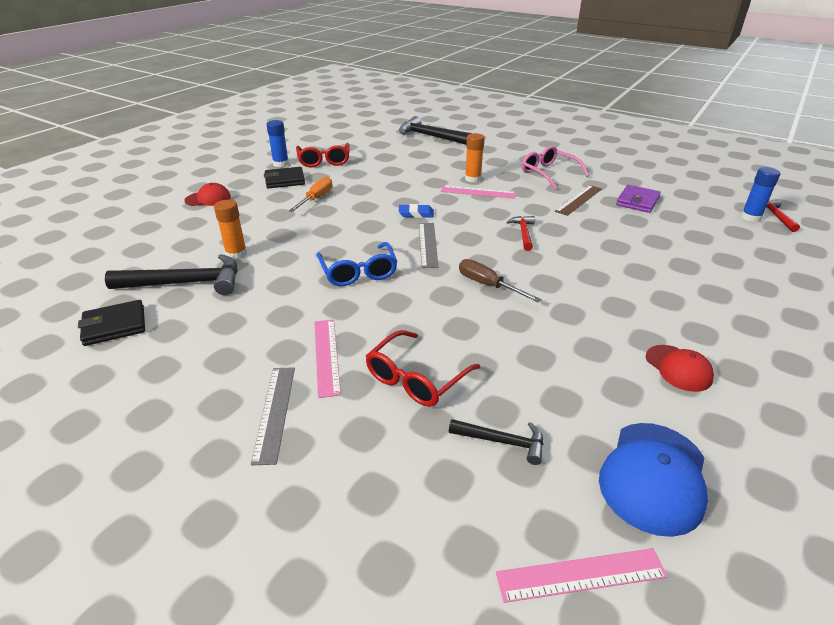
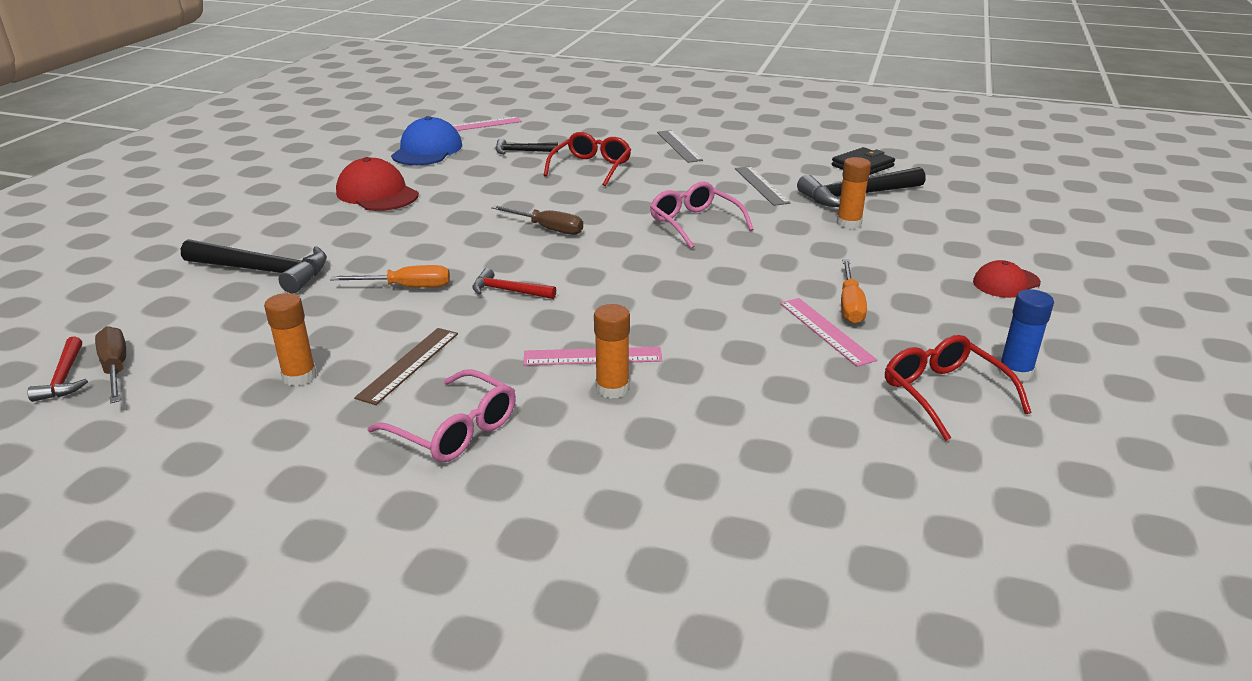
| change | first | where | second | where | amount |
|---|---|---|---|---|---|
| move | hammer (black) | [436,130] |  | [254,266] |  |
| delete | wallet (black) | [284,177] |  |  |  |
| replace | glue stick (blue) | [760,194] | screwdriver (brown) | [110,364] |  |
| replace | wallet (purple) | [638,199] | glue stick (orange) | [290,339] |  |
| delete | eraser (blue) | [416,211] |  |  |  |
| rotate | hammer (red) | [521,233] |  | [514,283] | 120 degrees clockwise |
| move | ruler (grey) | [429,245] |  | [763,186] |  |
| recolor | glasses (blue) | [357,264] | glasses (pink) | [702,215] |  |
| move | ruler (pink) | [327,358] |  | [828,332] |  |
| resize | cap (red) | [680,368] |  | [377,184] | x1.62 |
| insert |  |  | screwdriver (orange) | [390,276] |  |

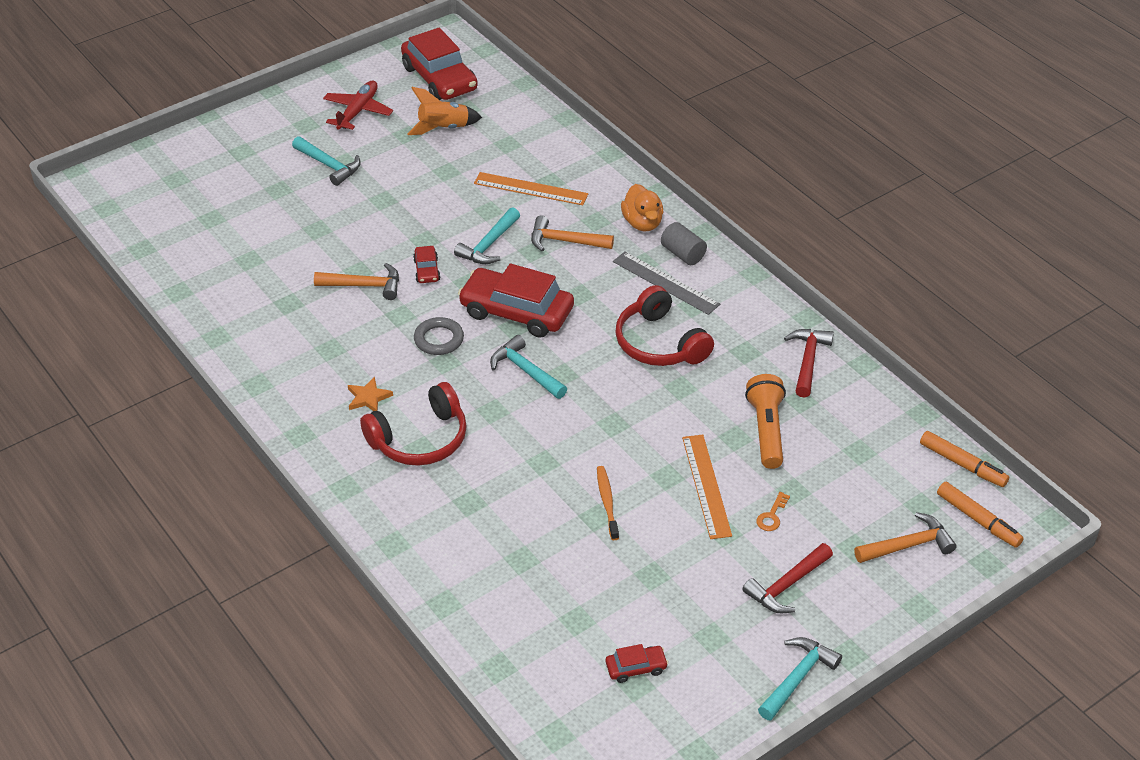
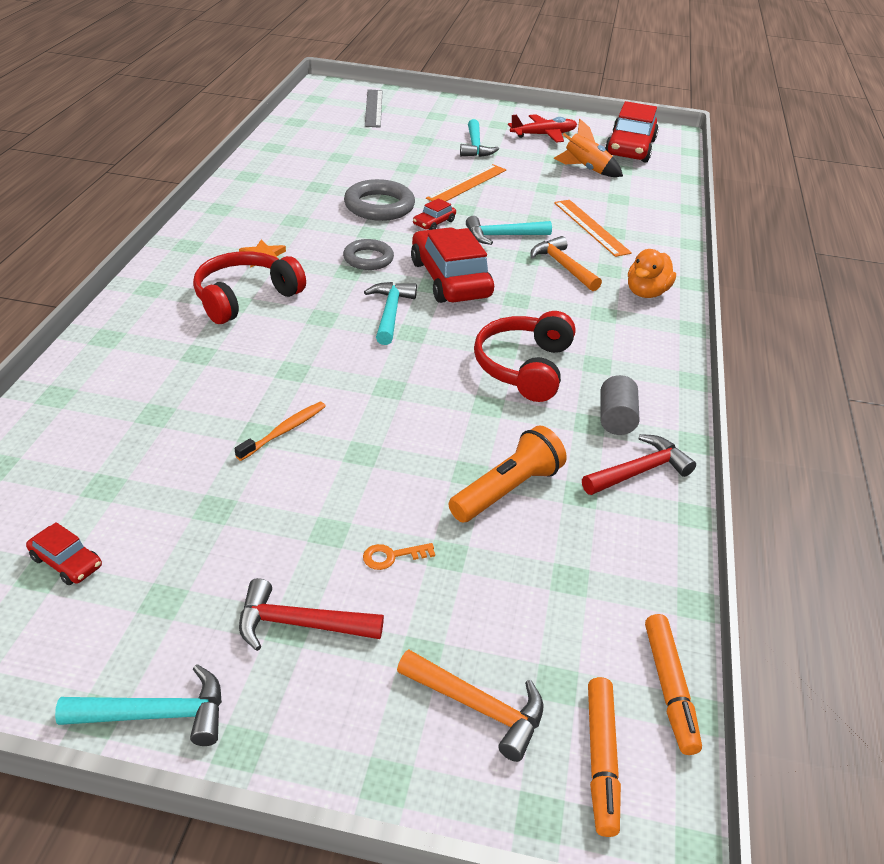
| change | first | where | second | where | amount |
|---|---|---|---|---|---|
| move | cylinder (grey) | [684,243] |  | [620,405] |  |
| move | ruler (grey) | [666,283] |  | [373,108] |  |
| replace | hammer (orange) | [356,281] | ring (grey) | [379,200] |  |
| rotate | headphones (red) | [413,424] |  | [249,287] | 120 degrees clockwise |
| move | ruler (orange) | [707,487] |  | [466,182] |  |

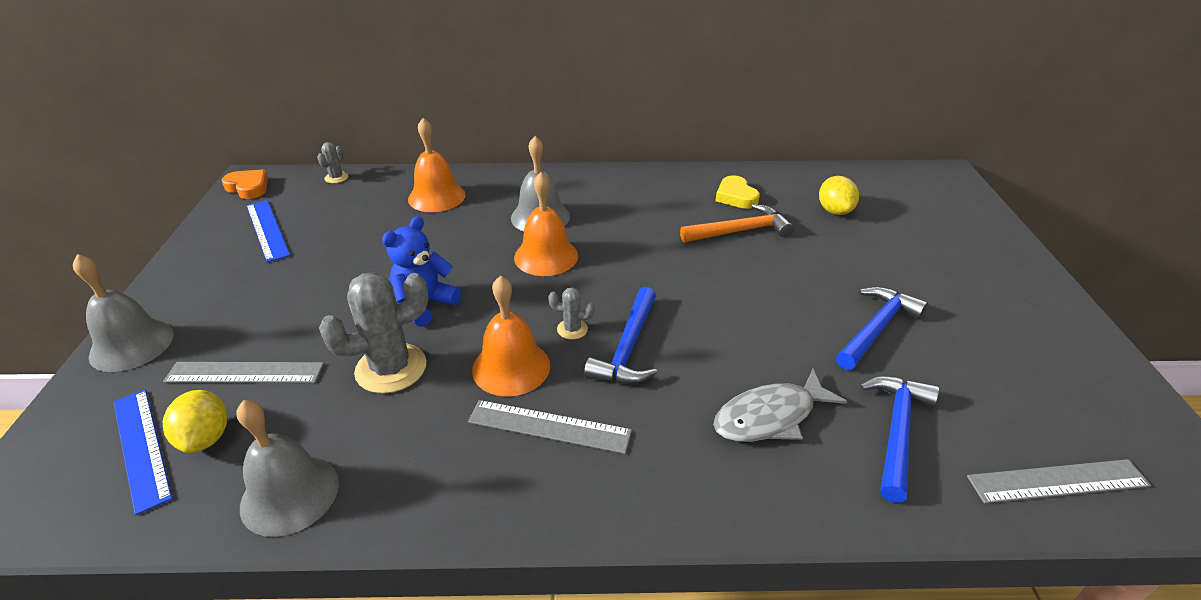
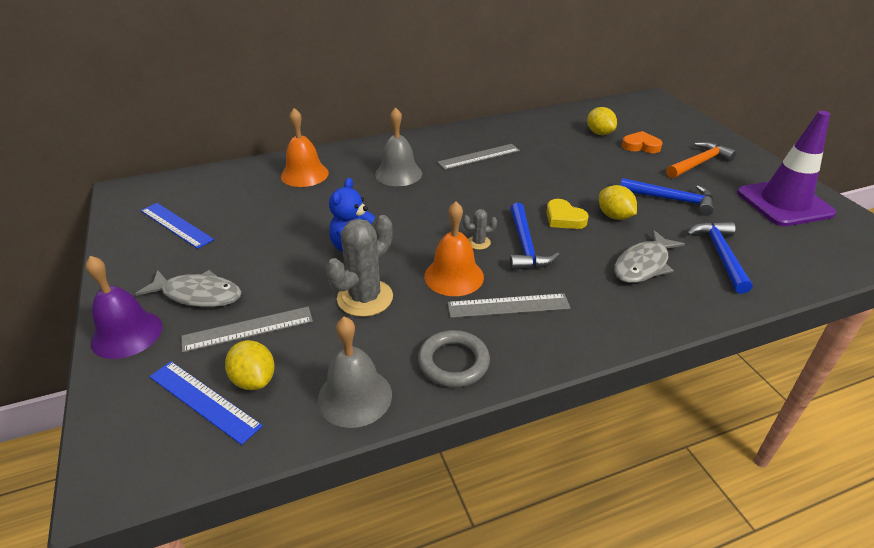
| change | first | where | second | where | amount |
|---|---|---|---|---|---|
| delete | cactus (grey) | [332,162] |  |  |  |
| move | heart (orange) | [245,184] |  | [642,142] |  |
| delete | bell (orange) | [546,224] |  |  |  |
| move | heart (yellow) | [738,192] |  | [567,214] |  |
| move | hammer (orange) | [737,223] |  | [701,160] |  |
| recolor | bell (grey) | [123,313] | bell (purple) | [124,307] |  |
| rotate | hammer (blue) | [882,328] |  | [667,197] | 90 degrees clockwise |
| move | ruler (grey) | [1059,481] |  | [478,157] |  |
| insert |  |  | traffic cone (purple) | [786,168] |  |
| insert |  |  | lemon (yellow) | [618,202] |  |
| insert |  |  | fish (grey) | [188,288] |  |
| insert |  |  | ring (grey) | [454,359] |  |

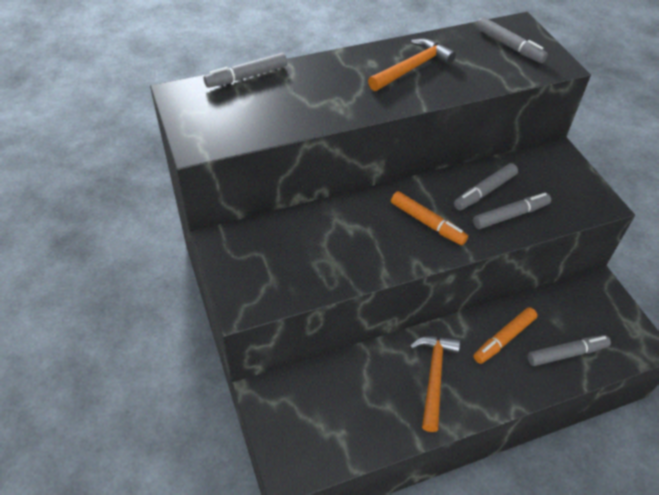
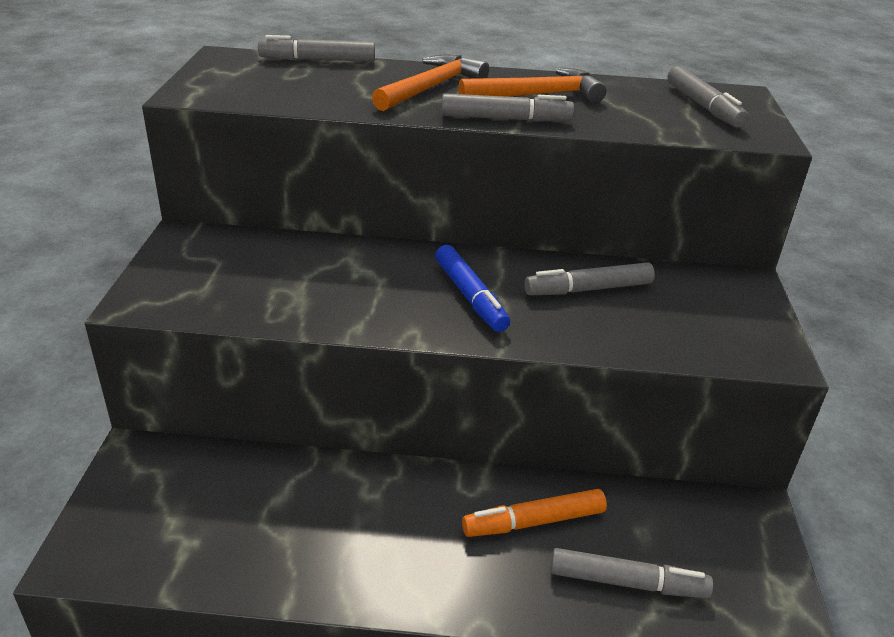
| change | first | where | second | where | amount |
|---|---|---|---|---|---|
| recolor | marker (orange) | [429,218] | marker (blue) | [472,288] |  |
| move | marker (grey) | [512,211] |  | [507,107] |  |
| move | hammer (orange) | [435,384] |  | [430,83] |  |

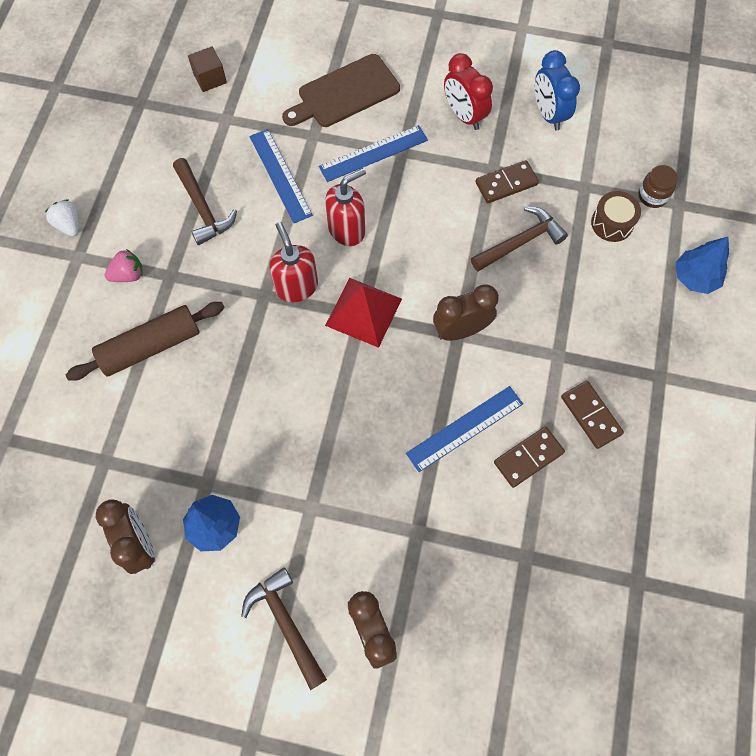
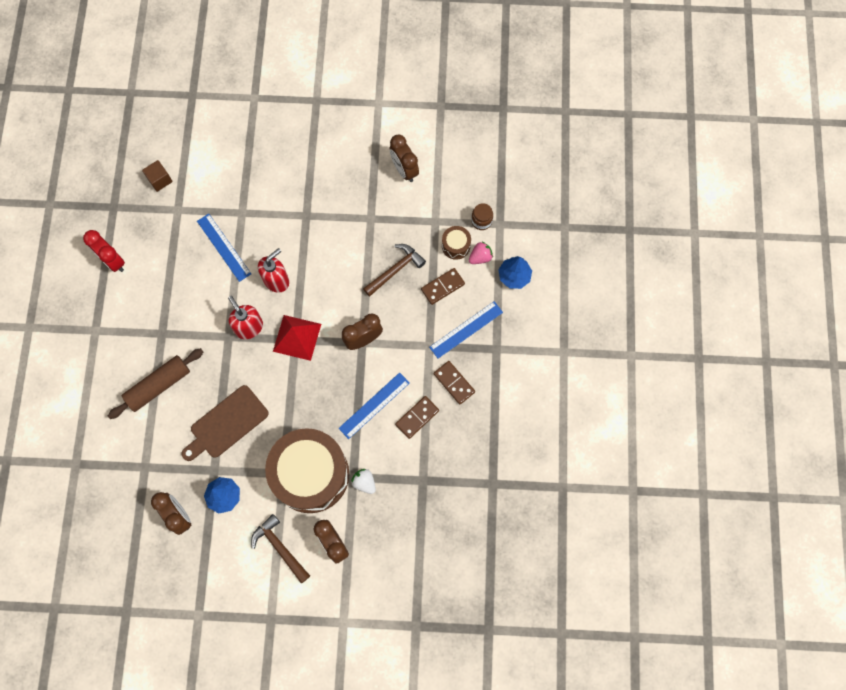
| change | first | where | second | where | amount |
|---|---|---|---|---|---|
| recolor | clock (blue) | [557,90] | clock (brown) | [404,158] |  |
| move | clock (red) | [468,91] |  | [104,251] |  |
| move | cutting board (brown) | [341,90] |  | [225,423] |  |
| move | ruler (blue) | [373,153] |  | [466,329] |  |
| delete | hammer (brown) | [205,201] |  |  |  |
| move | domino (brown) | [507,181] |  | [443,286] |  |
| move | strawberry (white) | [62,218] |  | [363,481] |  |
| move | strawberry (pink) | [123,265] |  | [481,252] |  |
| insert |  |  | drum (brown) | [307,470] |  |

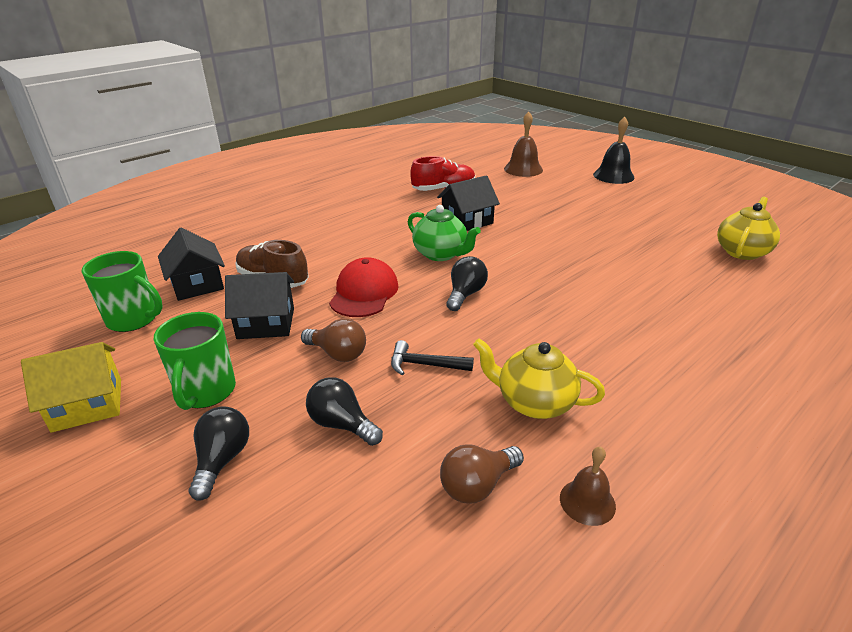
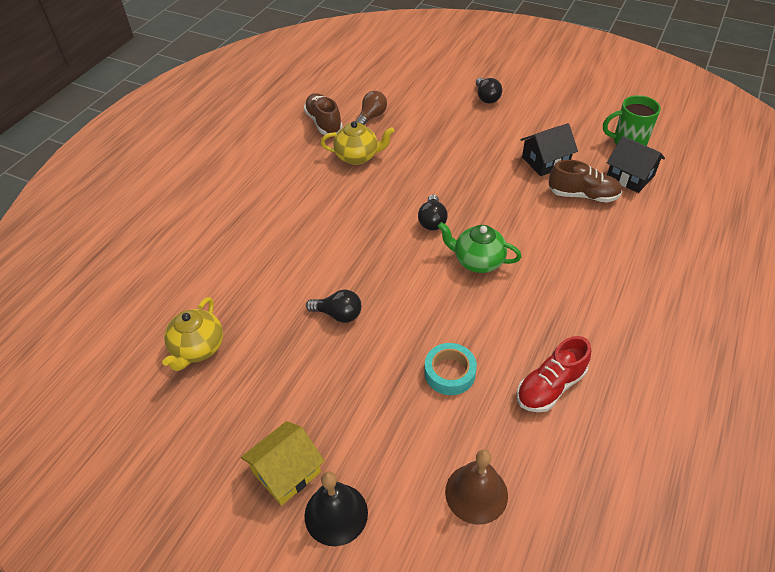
| change | first | where | second | where | amount |
|---|---|---|---|---|---|
| delete | house (black) | [468,203] |  |  |  |
| delete | cap (red) | [364,287] |  |  |  |
| delete | mug (green) | [195,361] |  |  |  |
| delete | light bulb (brown) | [333,340] |  |  |  |
| delete | hammer (black) | [432,357] |  |  |  |
| move | house (yellow) | [71,387] |  | [283,463] |  |
| move | light bulb (black) | [344,411] |  | [333,306] |  |
| replace | bell (brown) | [588,486] | shoe (brown) | [323,114] |  |
| insert |  |  | tape (turquoise) | [450,369] |  |

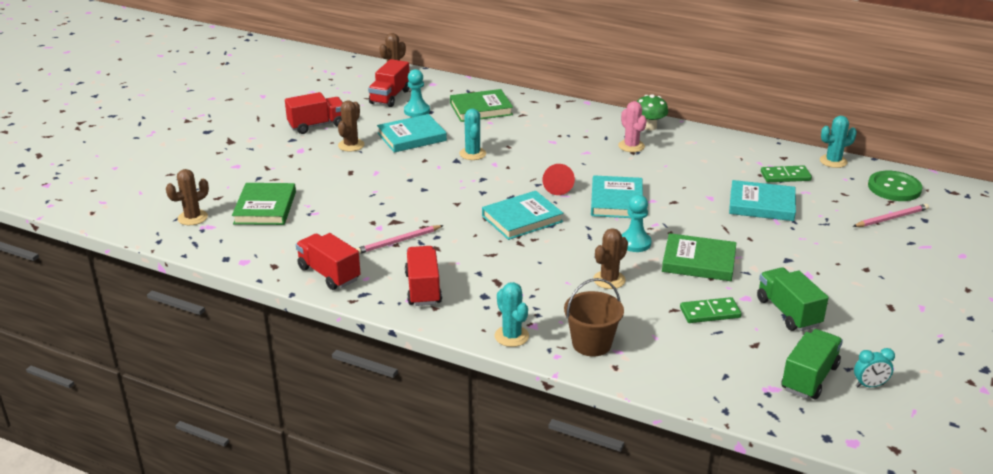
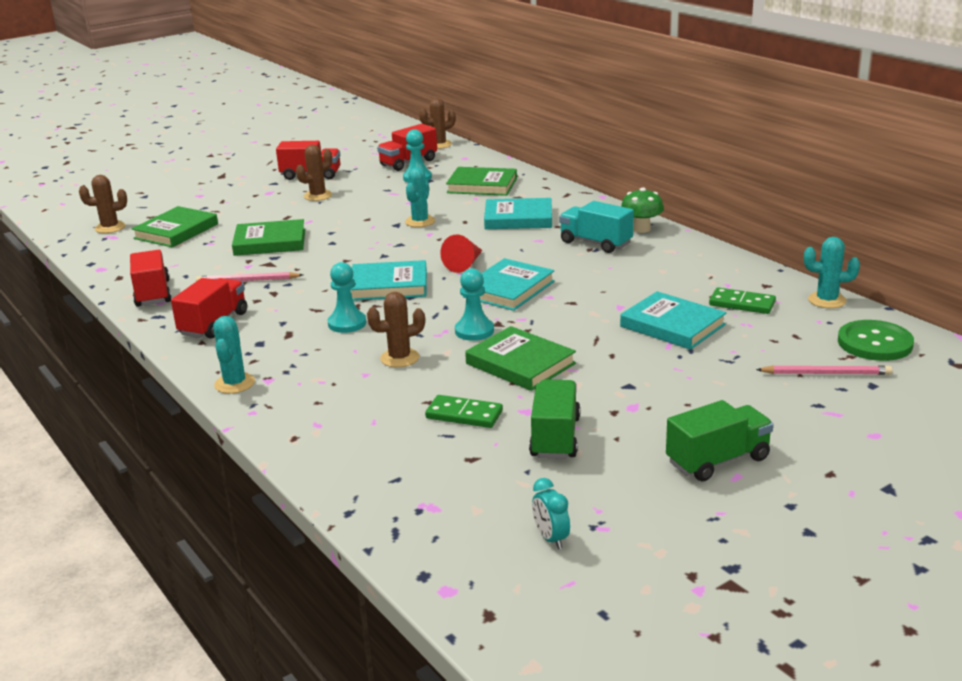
| change | first | where | second | where | amount |
|---|---|---|---|---|---|
| replace | cactus (pink) | [632,126] | truck (turquoise) | [596,227] |  |
| move | book (turquoise) | [412,133] |  | [518,213] |  |
| delete | bucket (brown) | [594,317] |  |  |  |
| move | truck (green) | [812,364] |  | [719,441] |  |
| rotate | clock (turquoise) | [874,367] |  | [551,513] | 45 degrees clockwise |
| insert |  |  | book (green) | [268,237] |  |
| insert |  |  | pawn (turquoise) | [347,297] |  |

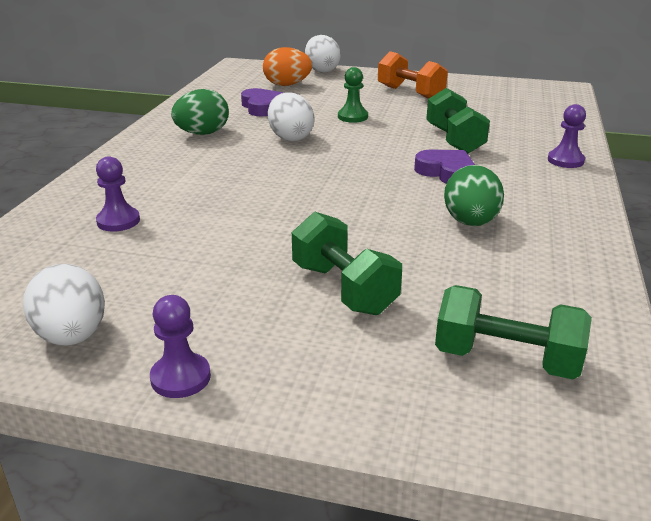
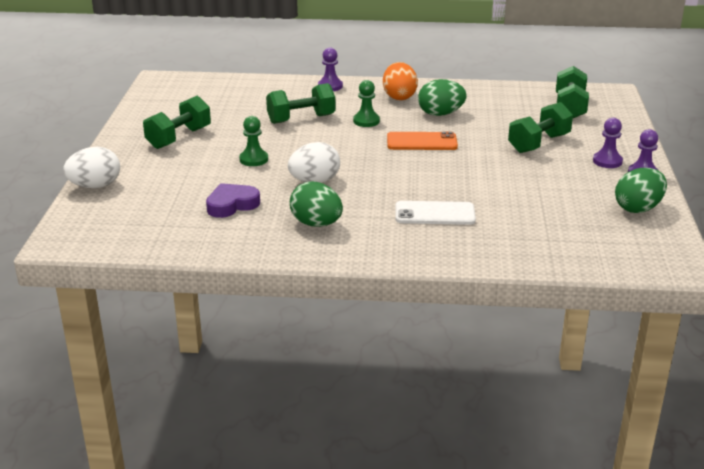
| change | first | where | second | where | amount |
|---|---|---|---|---|---|
| move | egg (orange) | [287,66] |  | [400,81] |  |
| recolor | dumbbell (orange) | [413,75] | dumbbell (green) | [177,122] |  |
| replace | heart (purple) | [444,166] | pawn (green) | [366,103] |  |
| move | pawn (purple) | [118,194] |  | [608,143] |  |
| recolor | egg (white) | [64,305] | egg (green) | [641,190] |  |
| insert |  |  | phone (orange) | [422,140] |  |
| insert |  |  | phone (white) | [436,213] |  |

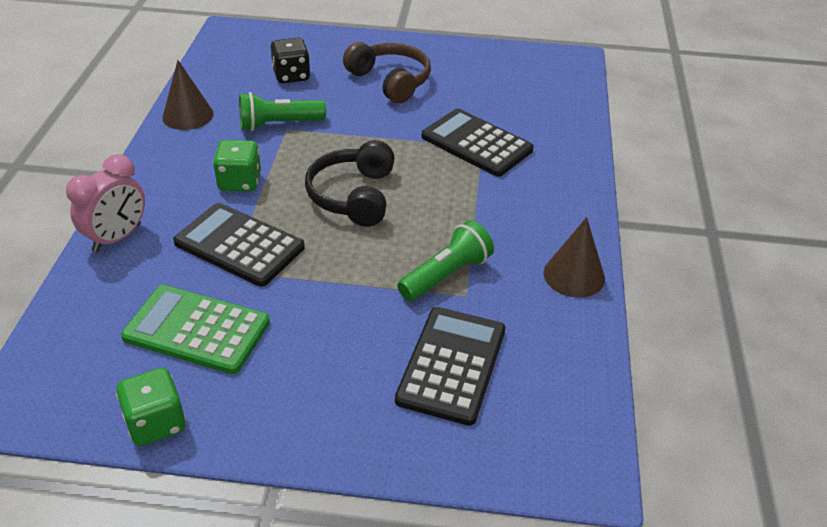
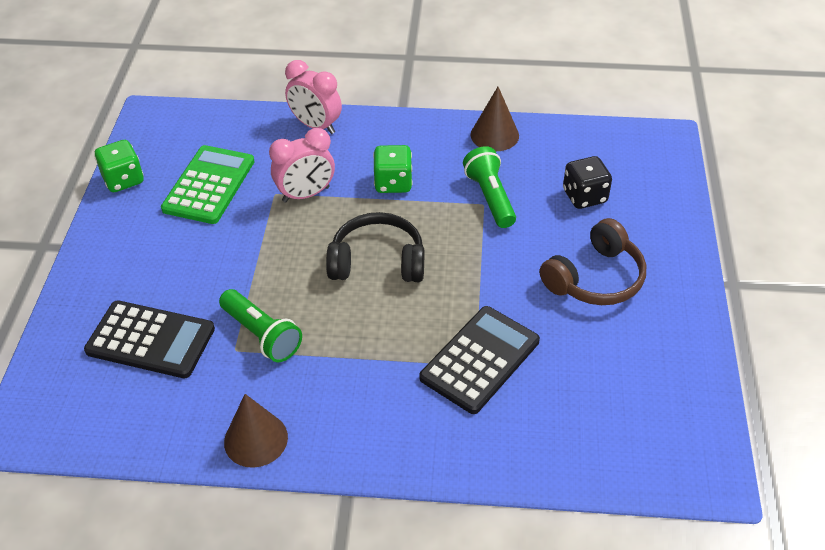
| change | first | where | second | where | amount |
|---|---|---|---|---|---|
| replace | calculator (black) | [239,245] | clock (pink) | [302,165] |  |

